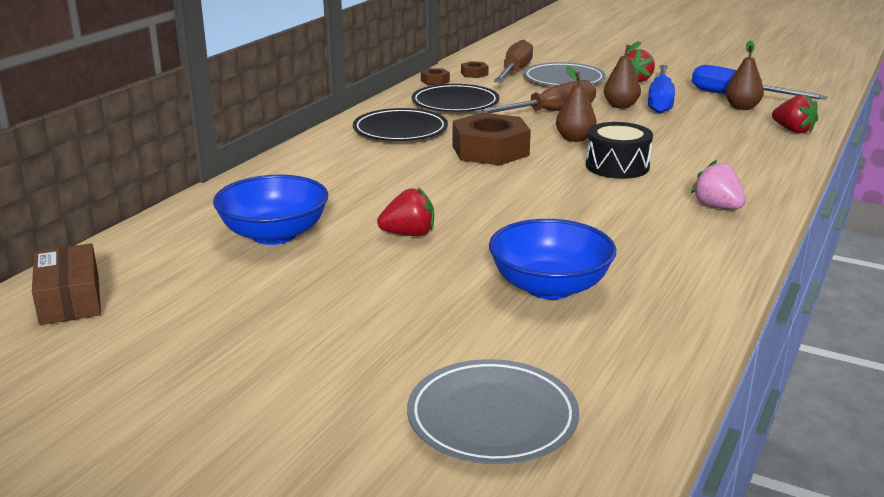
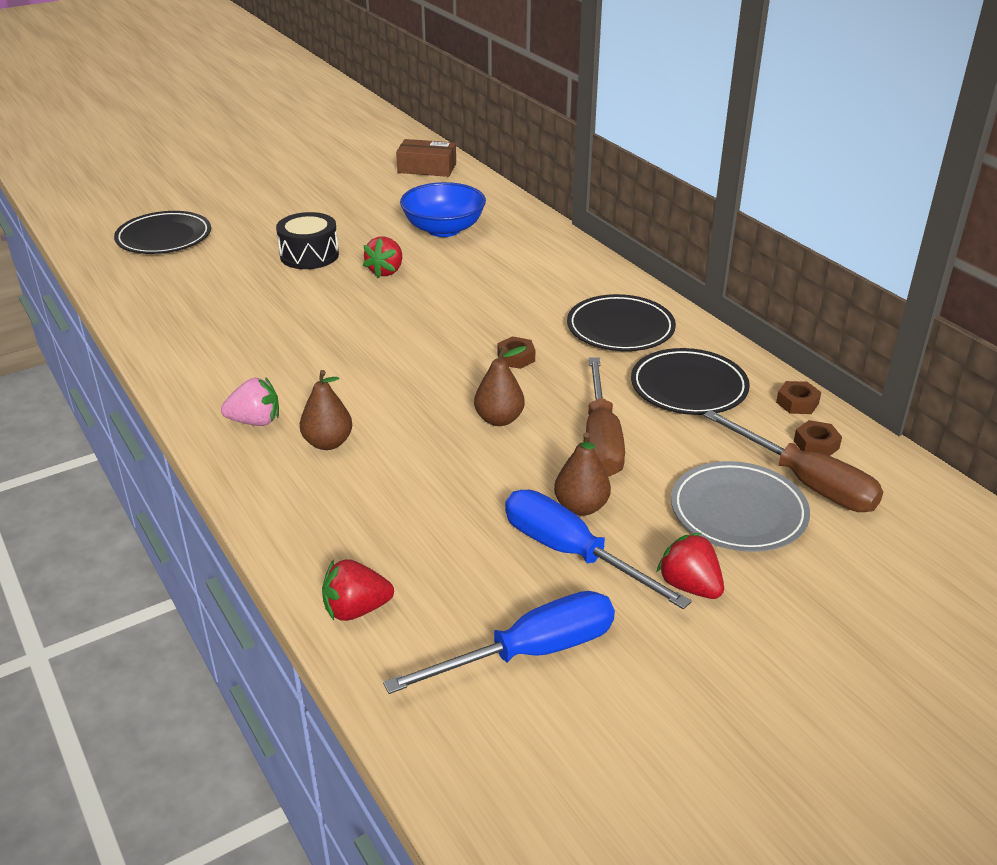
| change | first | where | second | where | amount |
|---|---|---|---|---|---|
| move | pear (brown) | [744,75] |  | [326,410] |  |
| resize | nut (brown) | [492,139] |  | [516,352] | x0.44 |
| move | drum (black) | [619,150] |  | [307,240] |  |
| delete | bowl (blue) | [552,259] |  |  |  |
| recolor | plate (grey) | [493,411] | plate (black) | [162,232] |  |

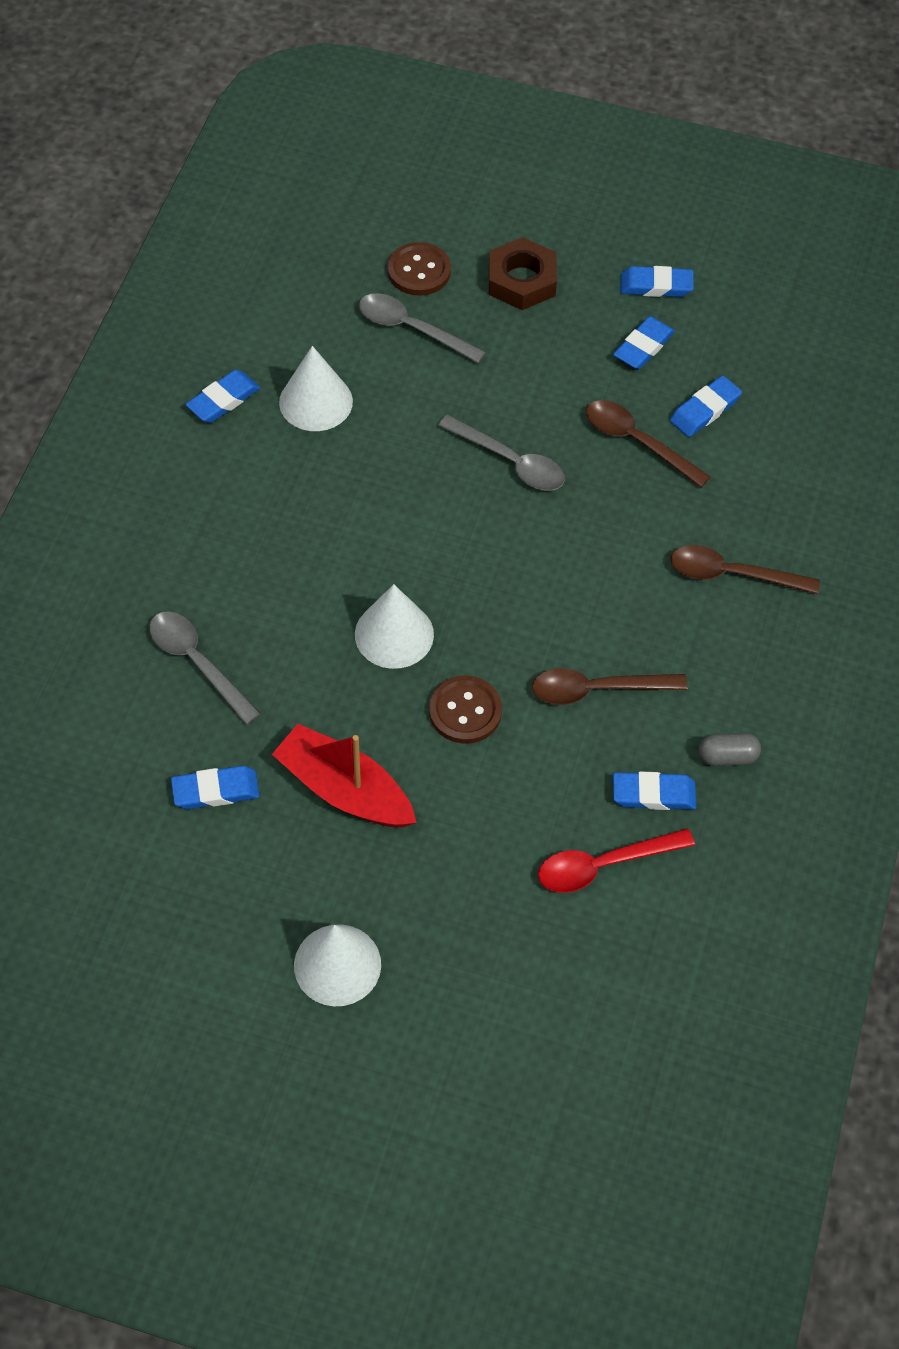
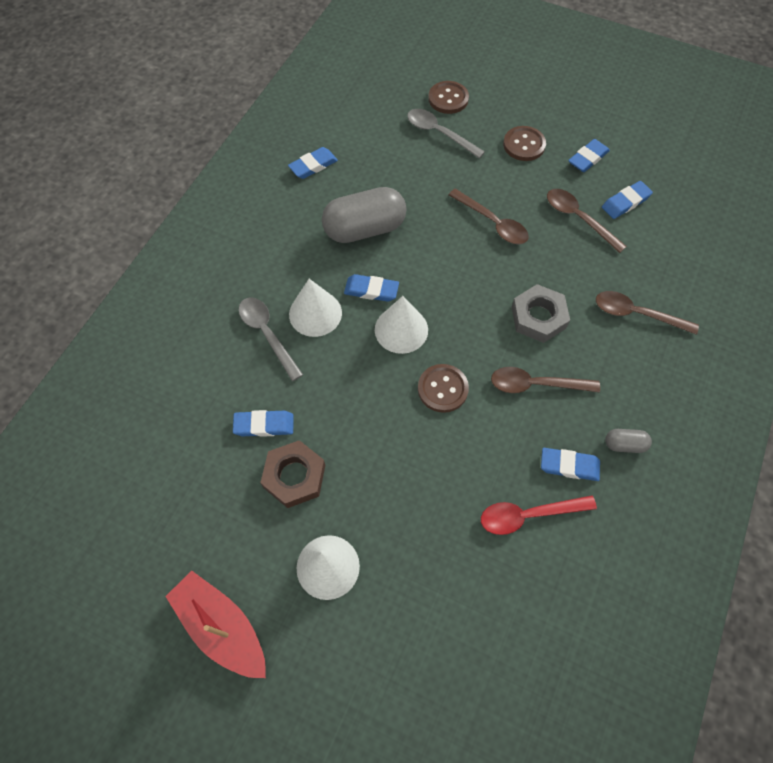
| change | first | where | second | where | amount |
|---|---|---|---|---|---|
| move | nut (brown) | [523,273] |  | [292,474] |  |
| move | eraser (blue) | [657,281] |  | [371,288] |  |
| move | cone (white) | [316,388] |  | [315,308] |  |
| recolor | spoon (grey) | [501,453] | spoon (brown) | [489,216] |  |
| move | boat (red) | [344,775] |  | [215,624] |  |
| insert |  |  | button (brown) | [524,143] |  |
| insert |  |  | capsule (grey) | [364,215] |  |
| insert |  |  | nut (grey) | [541,313] |  |

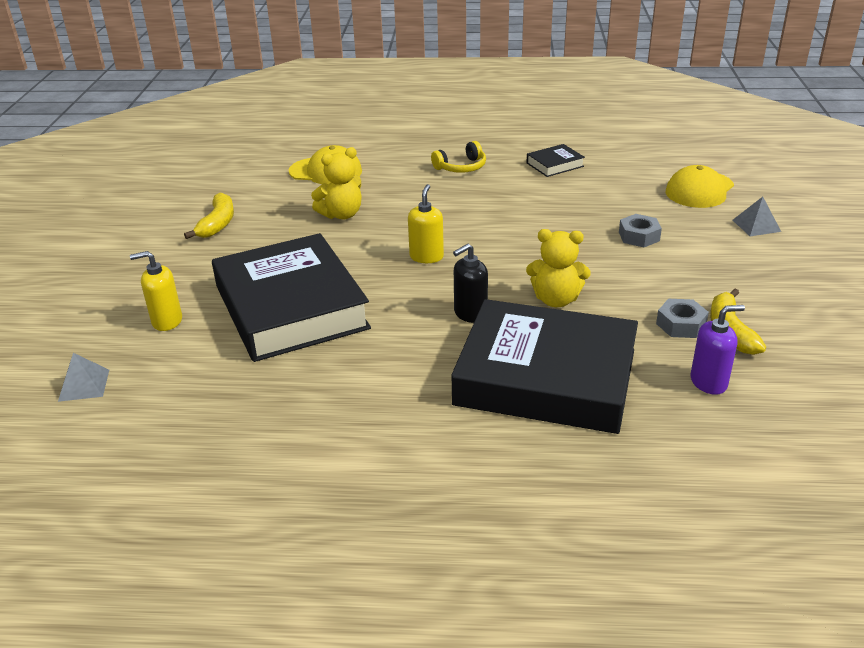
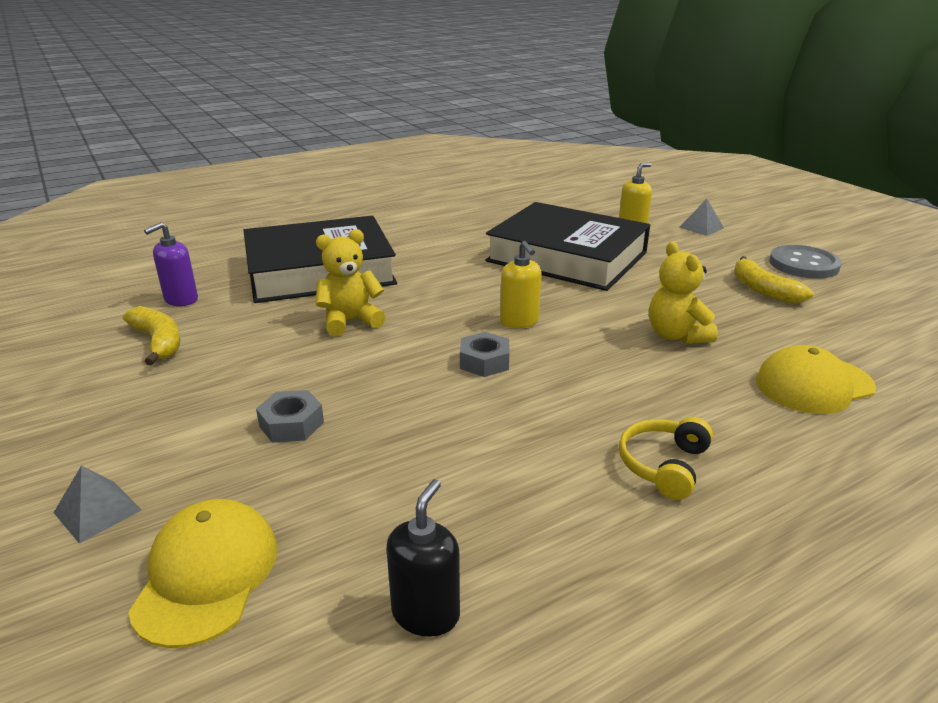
| change | first | where | second | where | amount |
|---|---|---|---|---|---|
| delete | book (black) | [555,160] |  |  |  |
| rotate | teddy bear (yellow) | [336,183] |  | [683,293] | 45 degrees counterclockwise |
| move | soap dispenser (black) | [470,283] |  | [423,558] |  |
| move | nut (grey) | [682,318] |  | [484,354] |  |
| move | pyramid (grey) | [83,377] |  | [701,217] |  |
| insert |  |  | button (grey) | [805,262] |  |

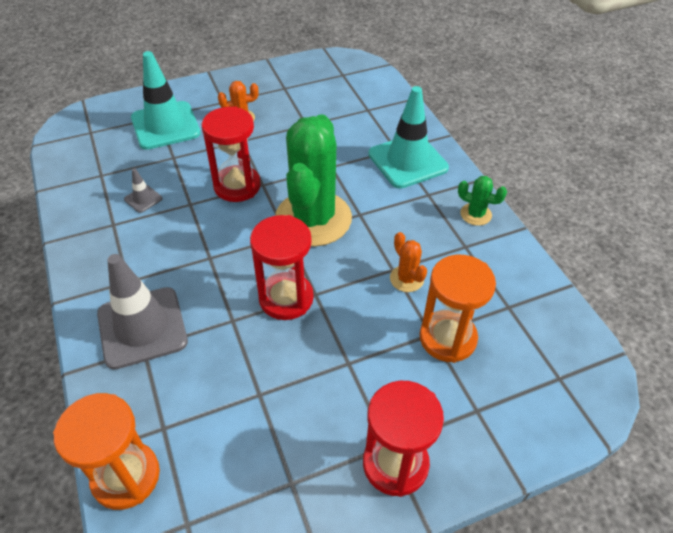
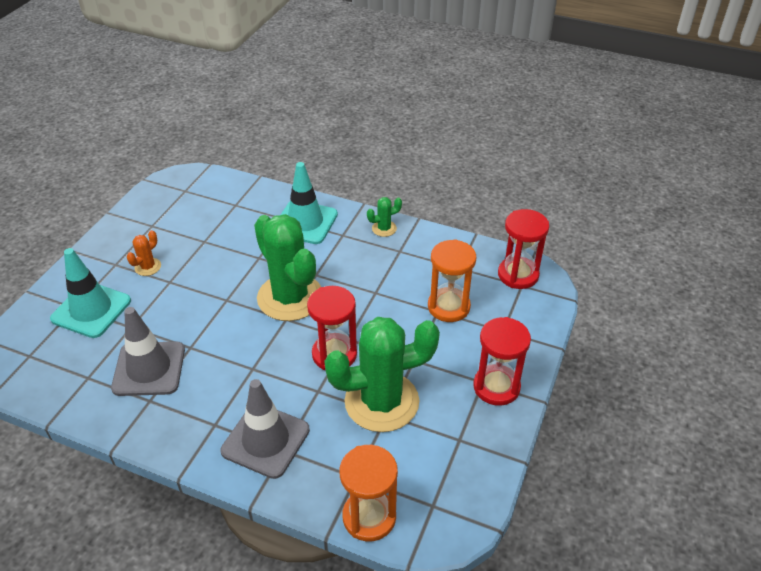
| change | first | where | second | where | amount |
|---|---|---|---|---|---|
| move | hourglass (red) | [231,154] |  | [523,249] |  |
| resize | traffic cone (grey) | [143,190] |  | [148,351] | x2.31 |
| delete | cactus (orange) | [408,262] |  |  |  |
| insert |  |  | cactus (green) | [382,374] |  |

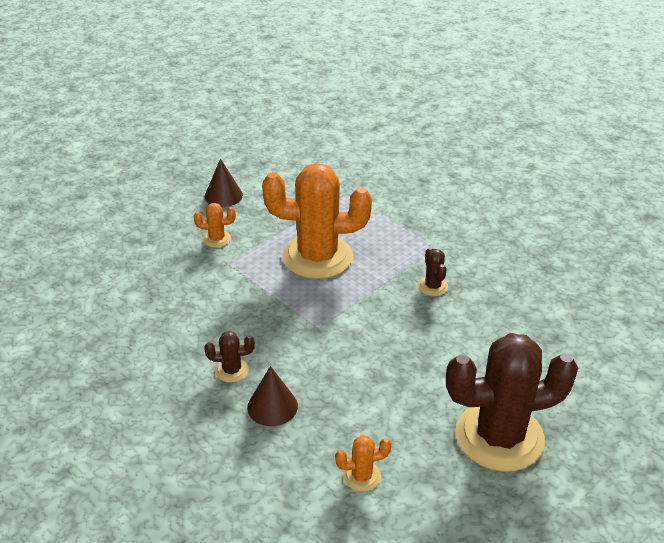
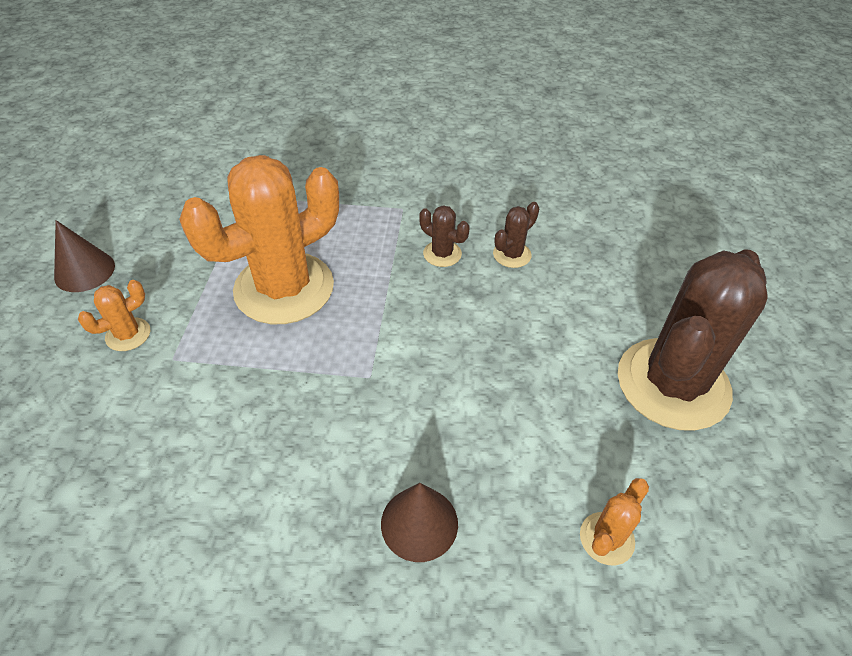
| change | first | where | second | where | amount |
|---|---|---|---|---|---|
| move | cactus (brown) | [229,357] |  | [516,235] |  |

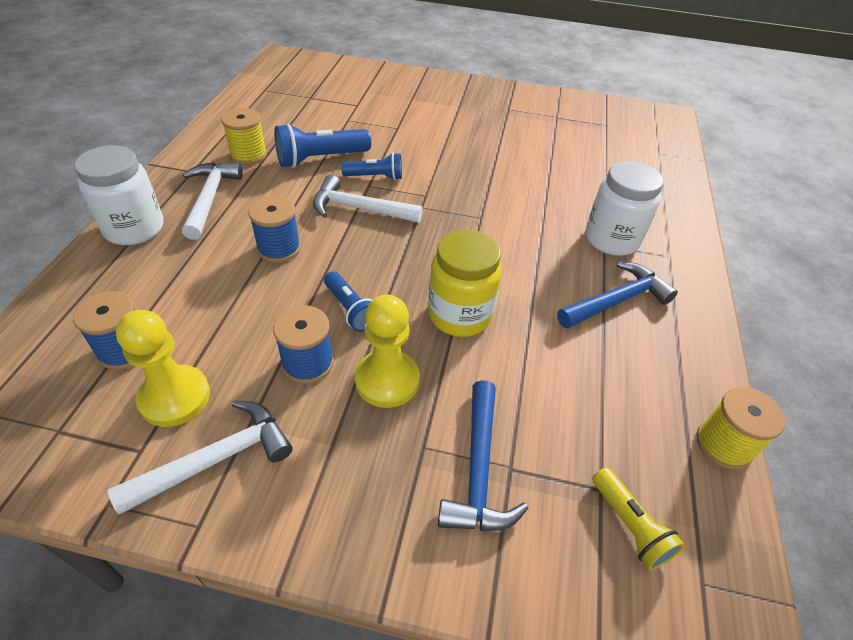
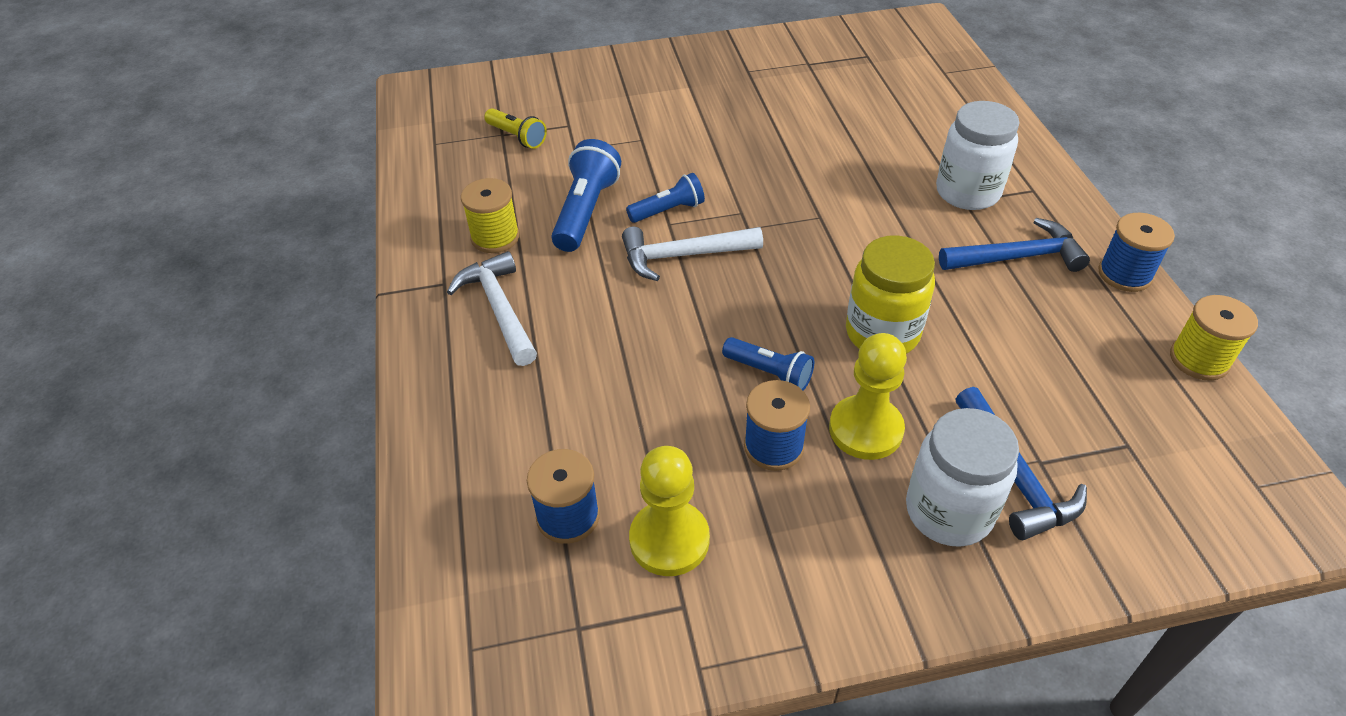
| change | first | where | second | where | amount |
|---|---|---|---|---|---|
| rotate | flashlight (blue) | [322,145] |  | [586,195] | 150 degrees clockwise |
| move | jar (white) | [119,195] |  | [962,477] |  |
| move | spool (blue) | [274,229] |  | [1136,252] |  |
| rotate | hammer (blue) | [617,295] |  | [1014,245] | 45 degrees clockwise |
| delete | hammer (white) | [200,457] |  |  |  |
| move | flashlight (yellow) | [638,518] |  | [515,128] |  |

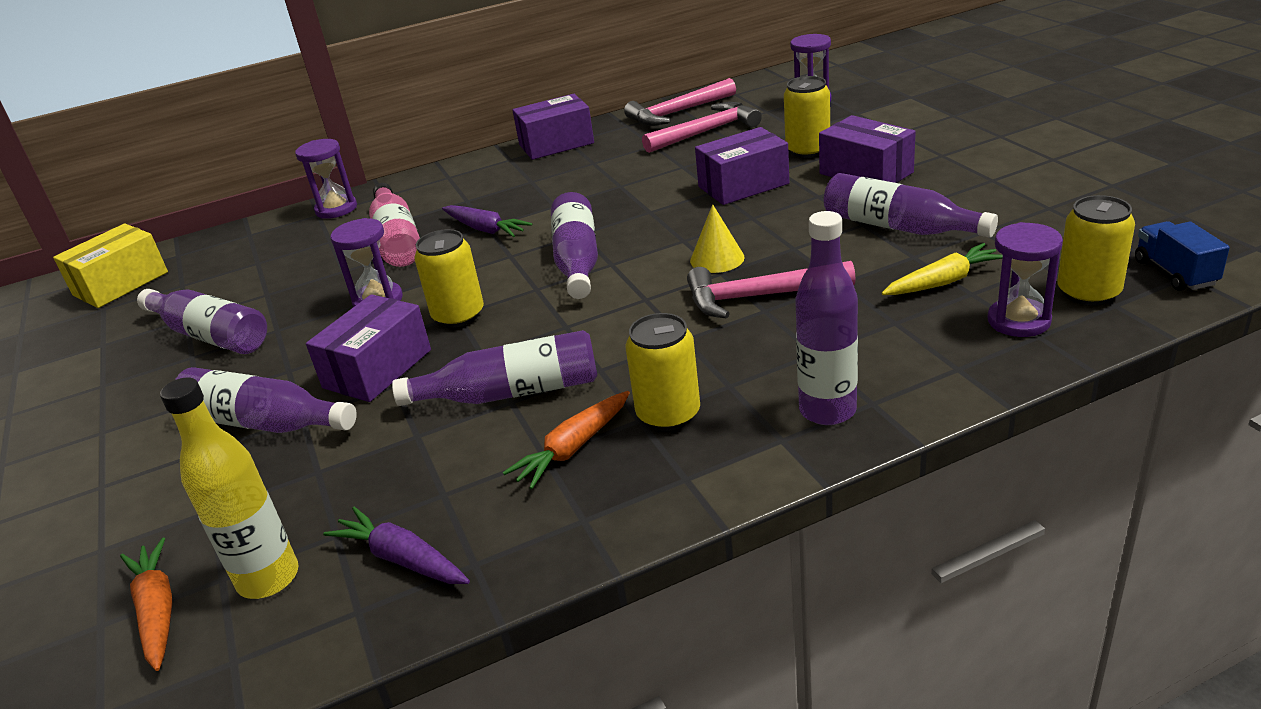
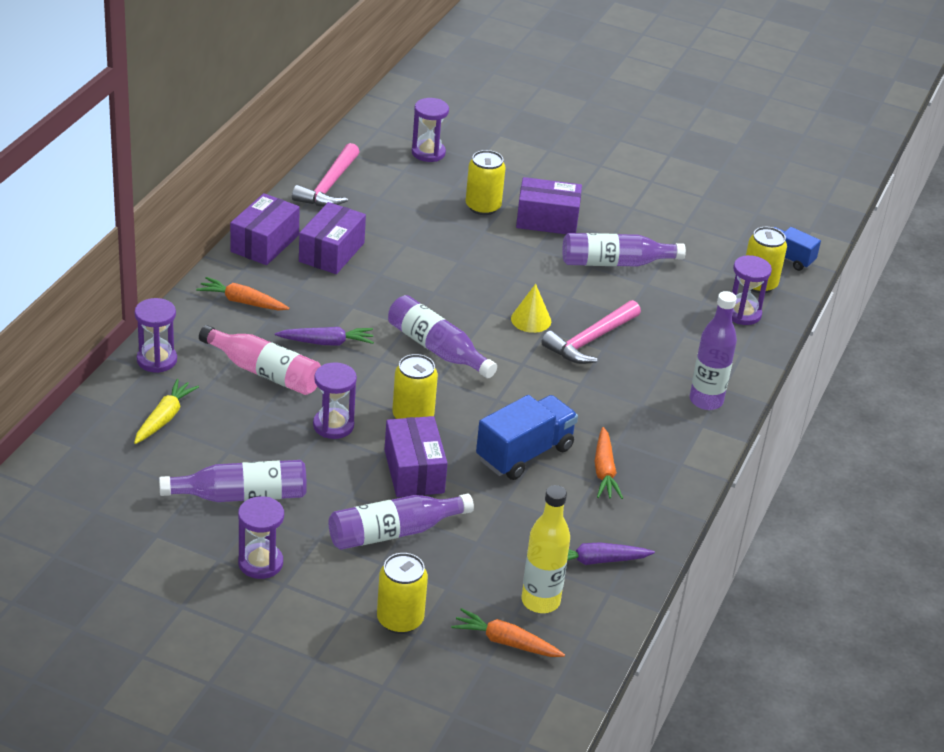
| change | first | where | second | where | amount |
|---|---|---|---|---|---|
| delete | hammer (pink) | [702,127] |  |  |  |
| move | box (purple) | [742,166] |  | [332,238] |  |
| delete | box (yellow) | [110,265] |  |  |  |
| move | carrot (yellow) | [942,269] |  | [166,411] |  |
| move | can (yellow) | [663,372] |  | [402,593] |  |
| replace | bottle (purple) | [495,368] | truck (blue) | [527,437] |  |
| insert |  |  | carrot (orange) | [242,293] |  |
| insert |  |  | hourglass (purple) | [261,537] |  |

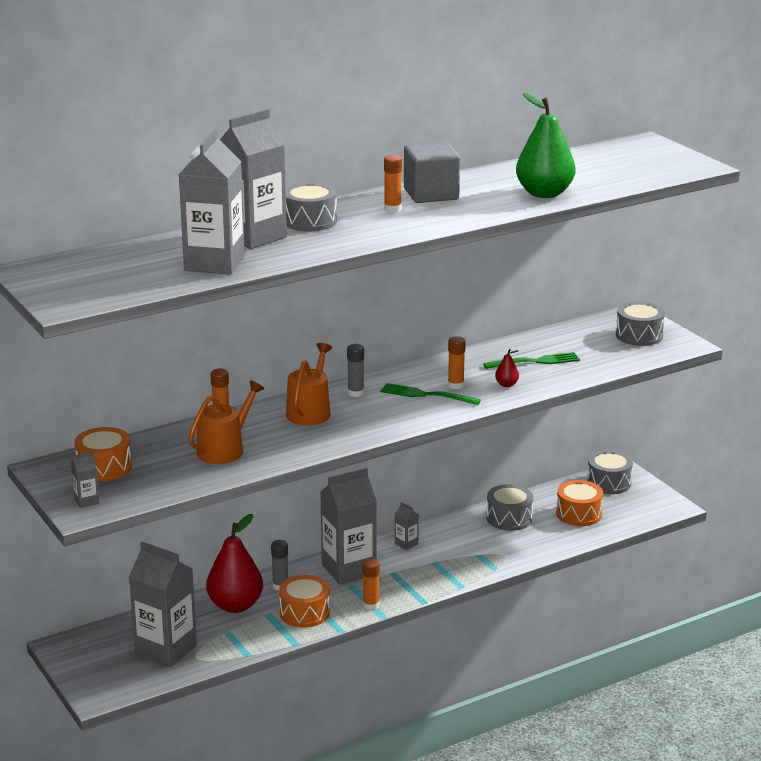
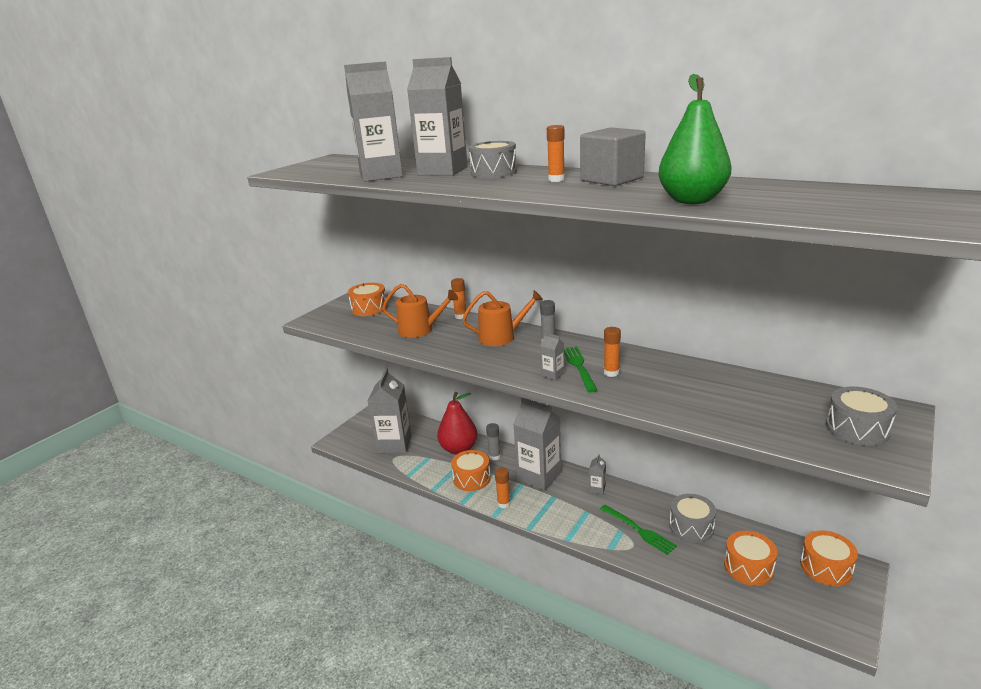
| change | first | where | second | where | amount |
|---|---|---|---|---|---|
| delete | pear (red) | [507,368] |  |  |  |
| move | fork (green) | [531,360] |  | [638,530] |  |
| recolor | drum (grey) | [610,472] | drum (orange) | [829,558] |  |
| move | carton (grey) | [85,479] |  | [552,356] |  |

